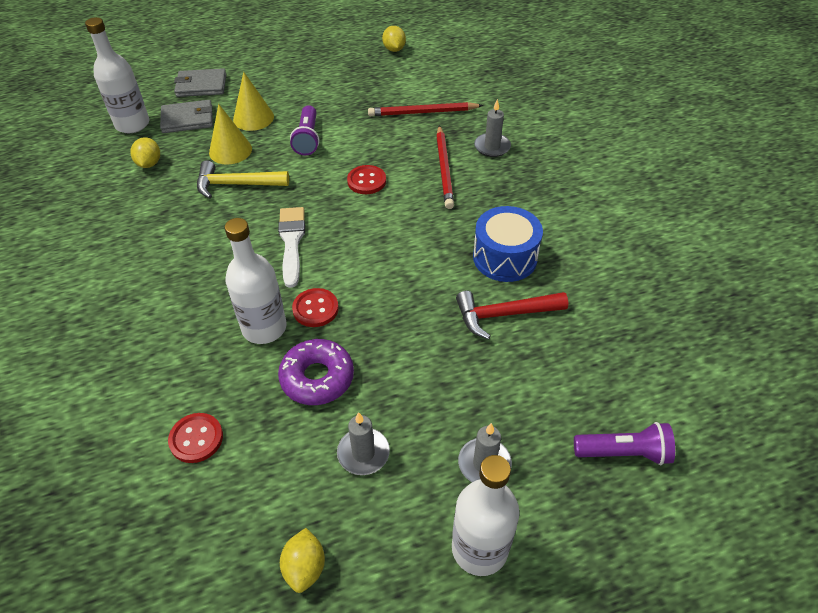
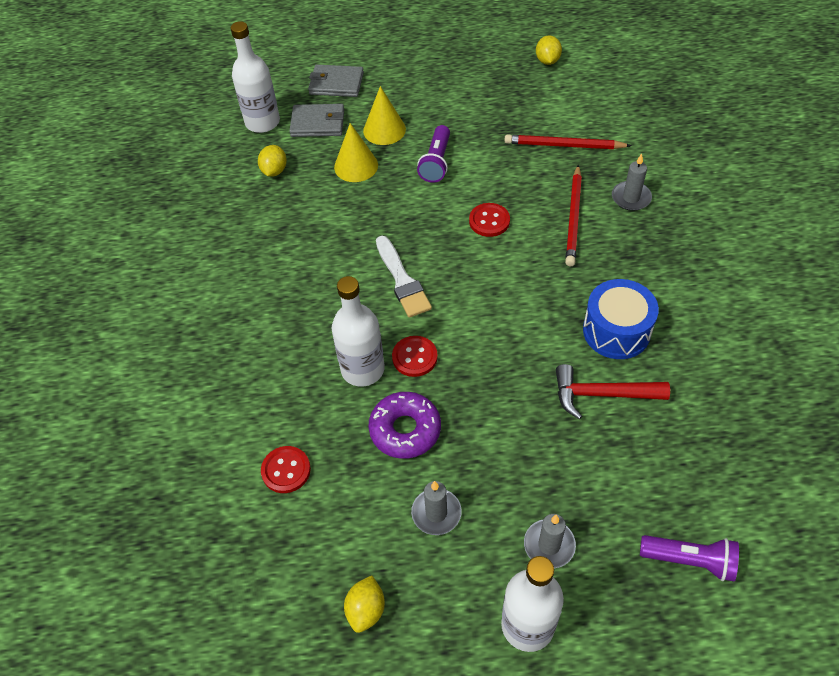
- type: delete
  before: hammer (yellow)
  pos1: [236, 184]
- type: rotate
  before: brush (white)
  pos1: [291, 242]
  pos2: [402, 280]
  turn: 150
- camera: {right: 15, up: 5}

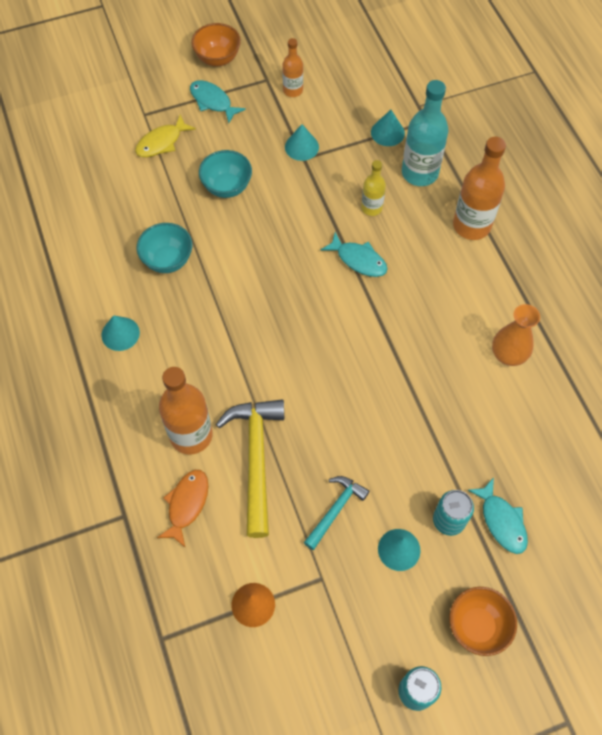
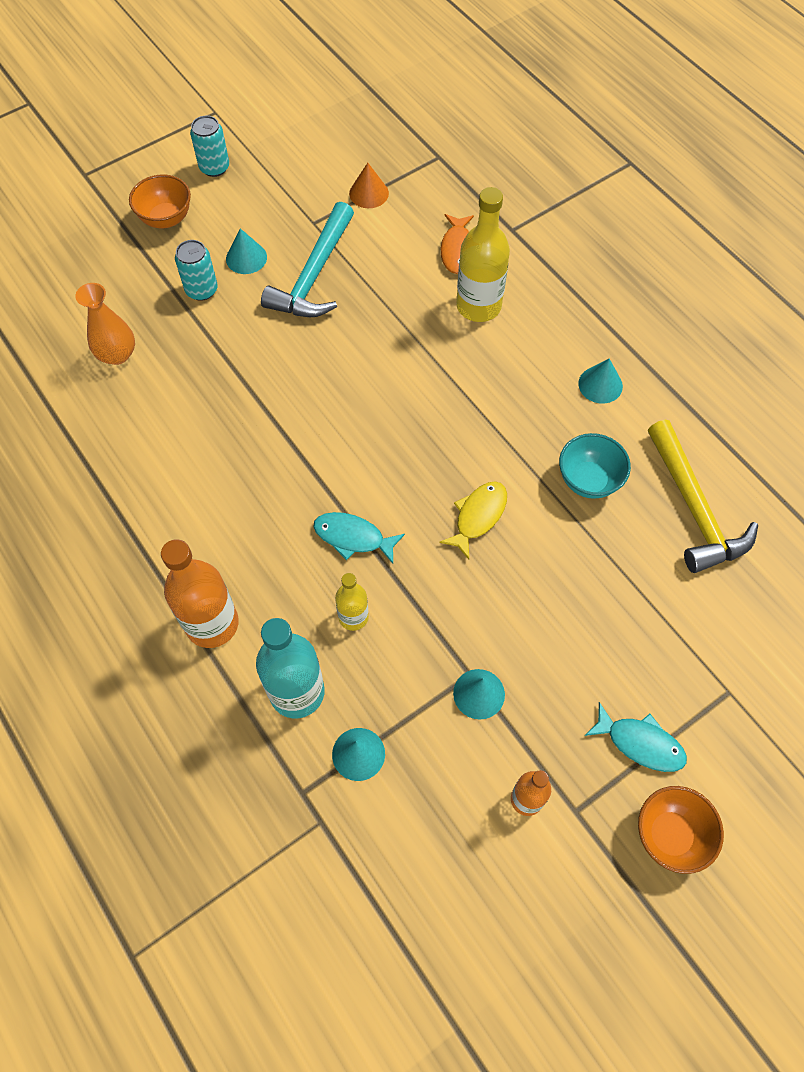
- type: move
  before: fish (yellow)
  pos1: [161, 142]
  pos2: [478, 516]
- type: recolor
  before: bottle (orange)
  after: bottle (yellow)
  pos1: [191, 435]
  pos2: [478, 306]
- type: delete
  before: bowl (turquoise)
  pos1: [227, 187]
- type: move
  before: hammer (yellow)
  pos1: [256, 459]
  pos2: [694, 508]
- type: resize
  before: hammer (turquoise)
  pos1: [335, 509]
  pos2: [314, 275]
  scale: 1.75
- type: delete
  before: fish (turquoise)
  pos1: [501, 521]
- type: move
  before: vase (orange)
  pos1: [508, 354]
  pos2: [117, 354]
- camera: {right: 165, up: 0}

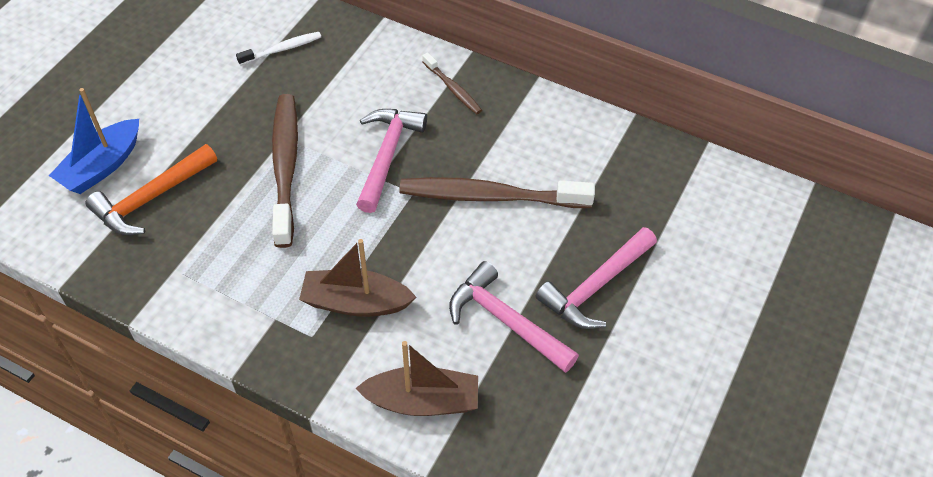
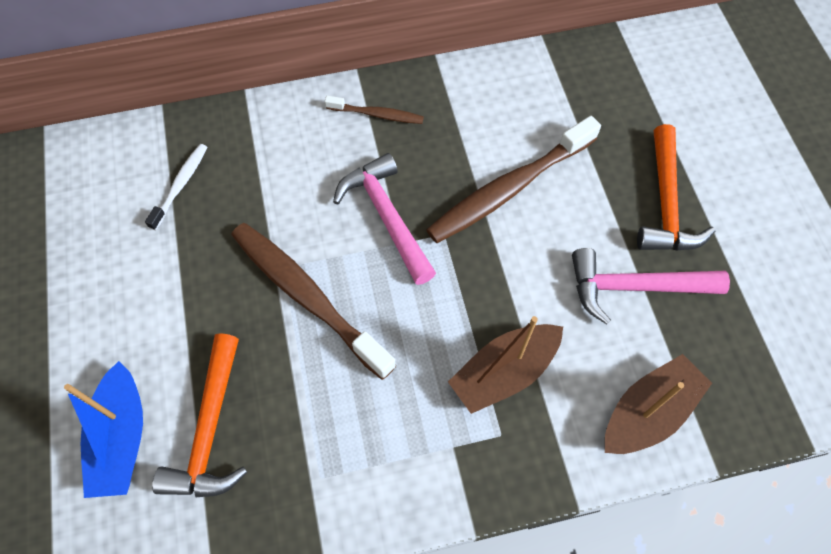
- type: recolor
  before: hammer (pink)
  after: hammer (orange)
  pos1: [595, 287]
  pos2: [666, 204]
- camera: {right: -40, up: 10}

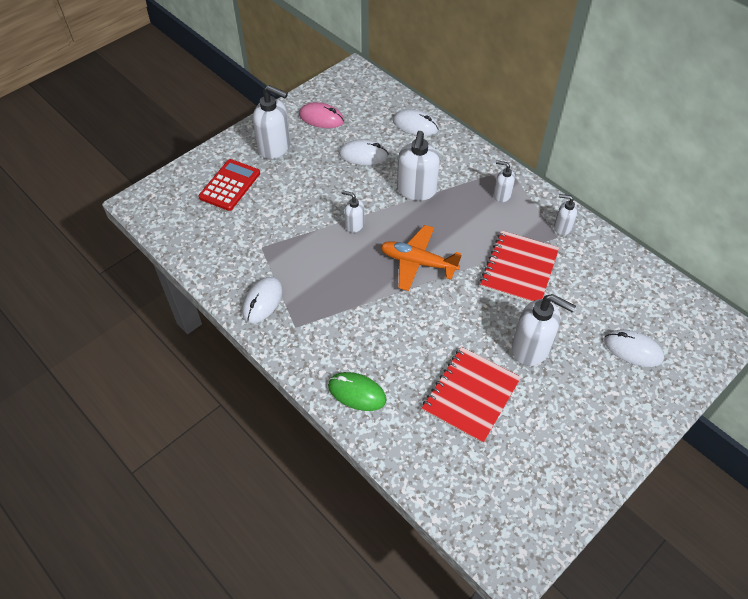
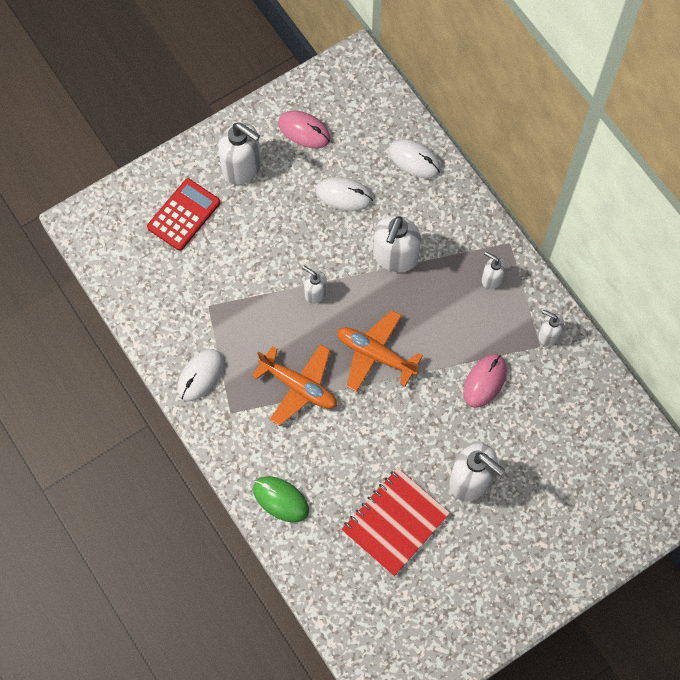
- type: replace
  before: notebook (red)
  after: mouse (pink)
  pos1: [519, 269]
  pos2: [484, 381]
- type: delete
  before: mouse (white)
  pos1: [633, 350]
- type: insert
  after: plane (orange)
  pos2: [298, 386]
- camera: {right: 10, up: 15}

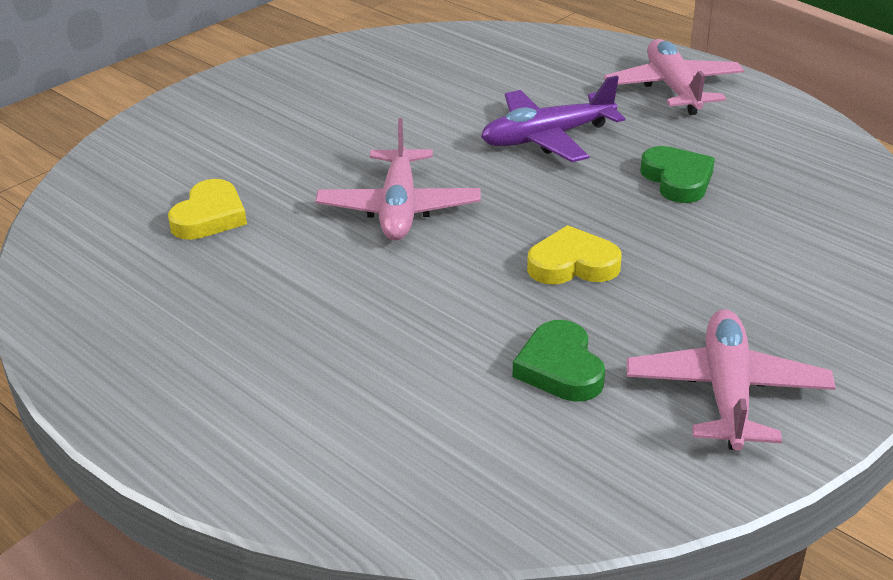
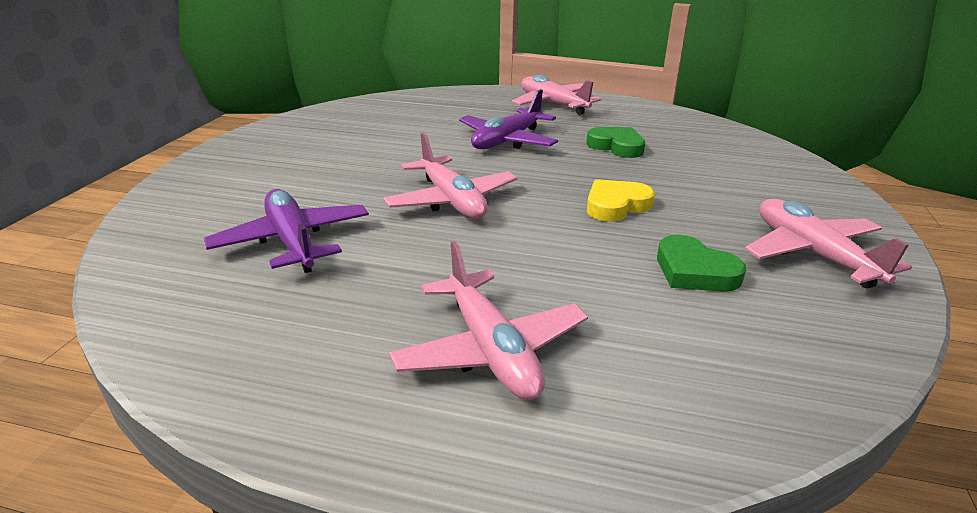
- type: replace
  before: heart (yellow)
  after: plane (purple)
  pos1: [209, 217]
  pos2: [293, 242]
- type: insert
  after: plane (pink)
  pos2: [490, 349]
- camera: {right: -30, up: -5}

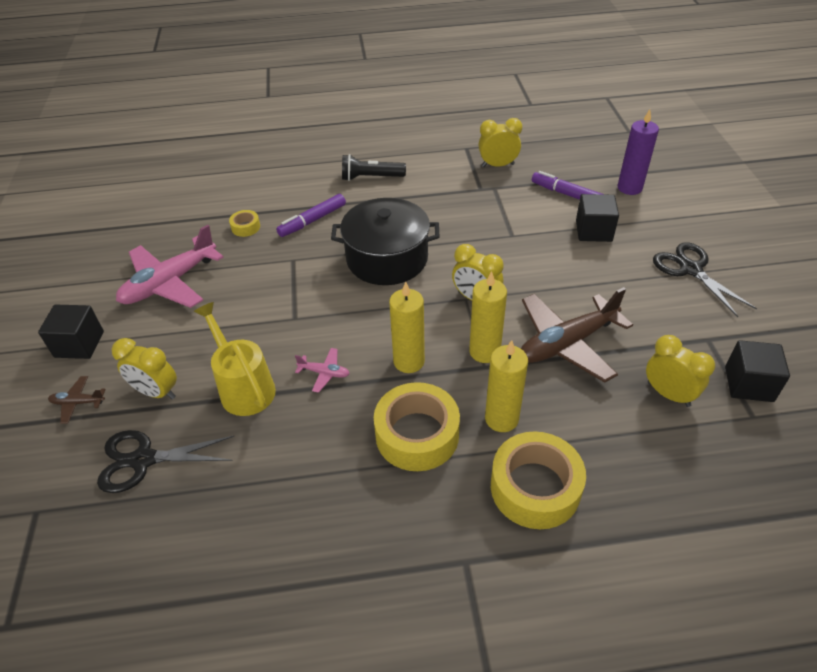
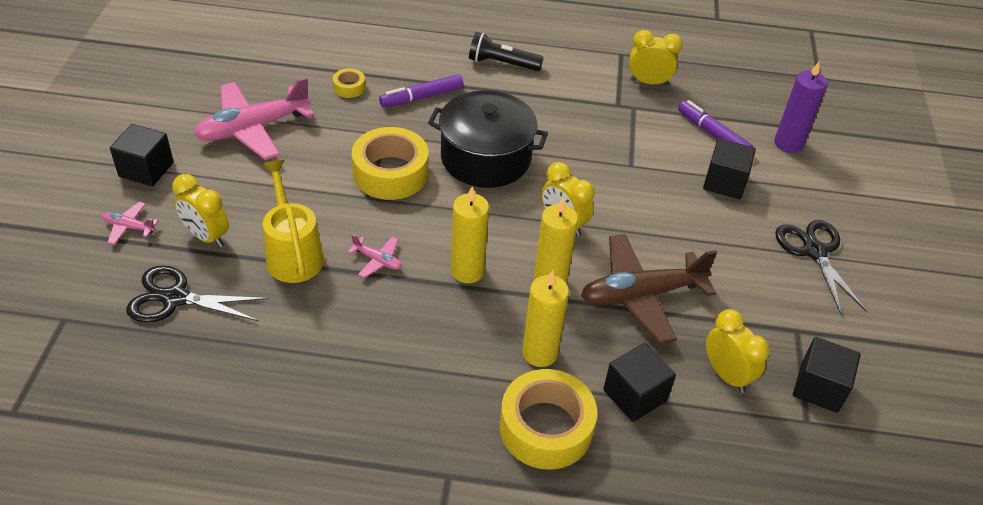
- type: recolor
  before: plane (brown)
  after: plane (pink)
  pos1: [78, 403]
  pos2: [129, 227]
- type: move
  before: tape (yellow)
  pos1: [417, 435]
  pos2: [390, 173]
- type: insert
  after: cube (black)
  pos2: [635, 395]
- camera: {right: 10, up: 0}

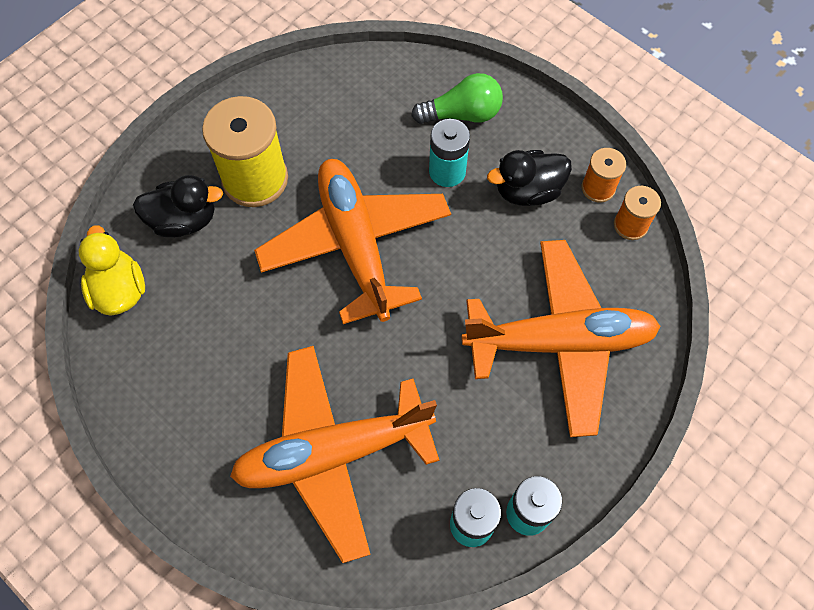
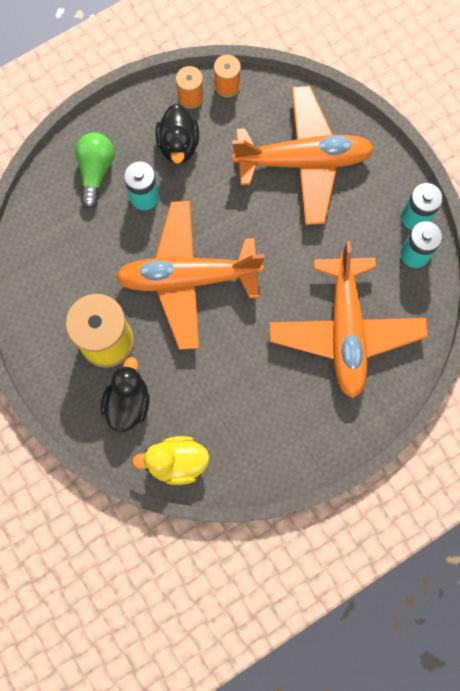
- type: rotate
  before: plane (orange)
  pos1: [559, 342]
  pos2: [303, 161]
  turn: 75
- camera: {right: -75, up: 10}

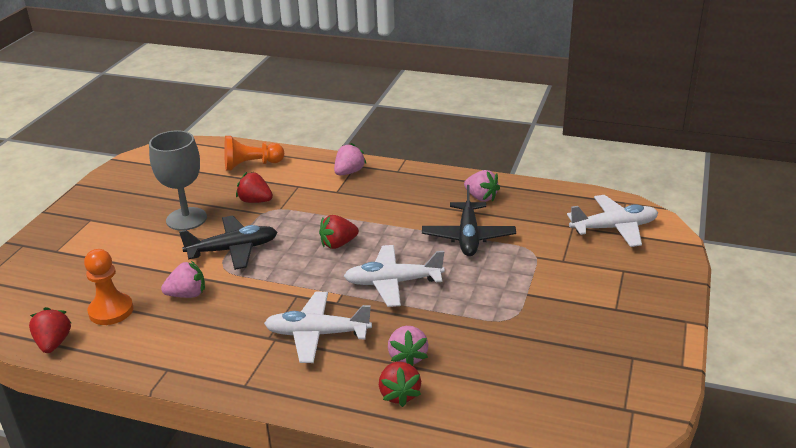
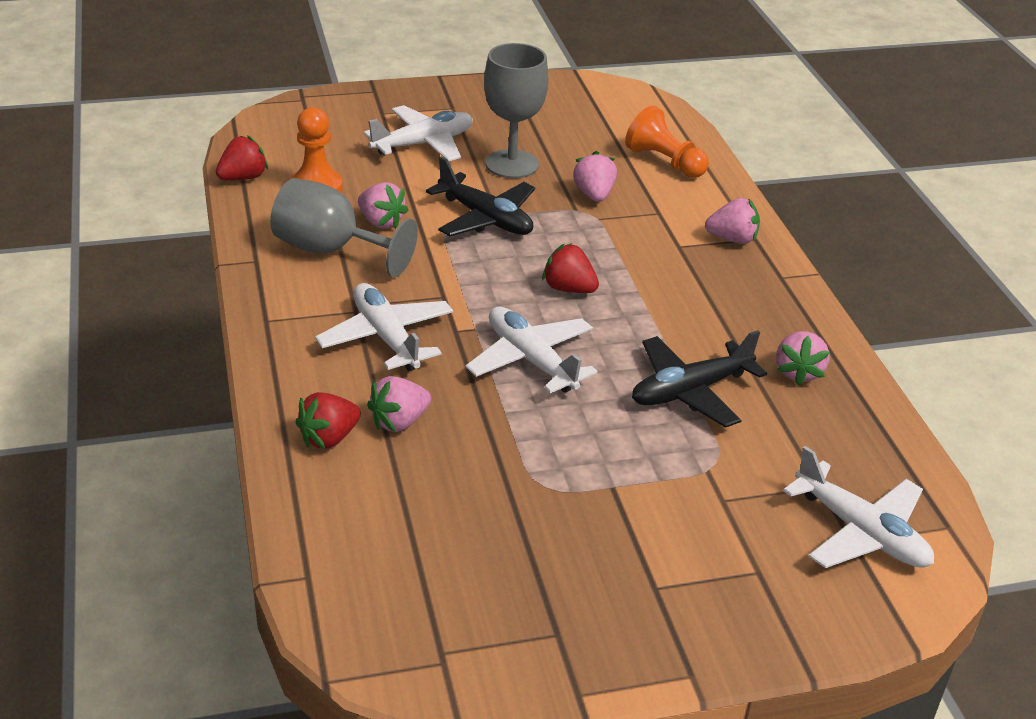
- type: recolor
  before: strawberry (red)
  after: strawberry (pink)
  pos1: [255, 201]
  pos2: [594, 195]
- type: insert
  after: goblet (grey)
  pos2: [330, 250]
- type: insert
  after: plane (white)
  pos2: [423, 144]
- camera: {right: 55, up: 5}

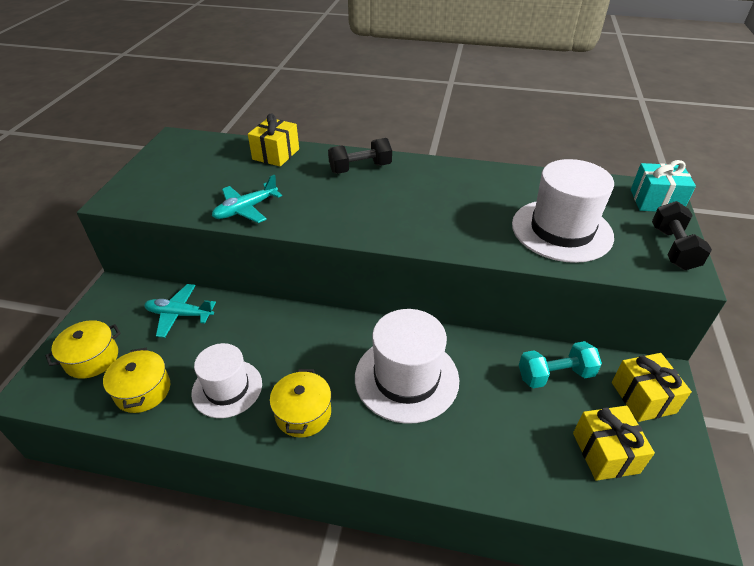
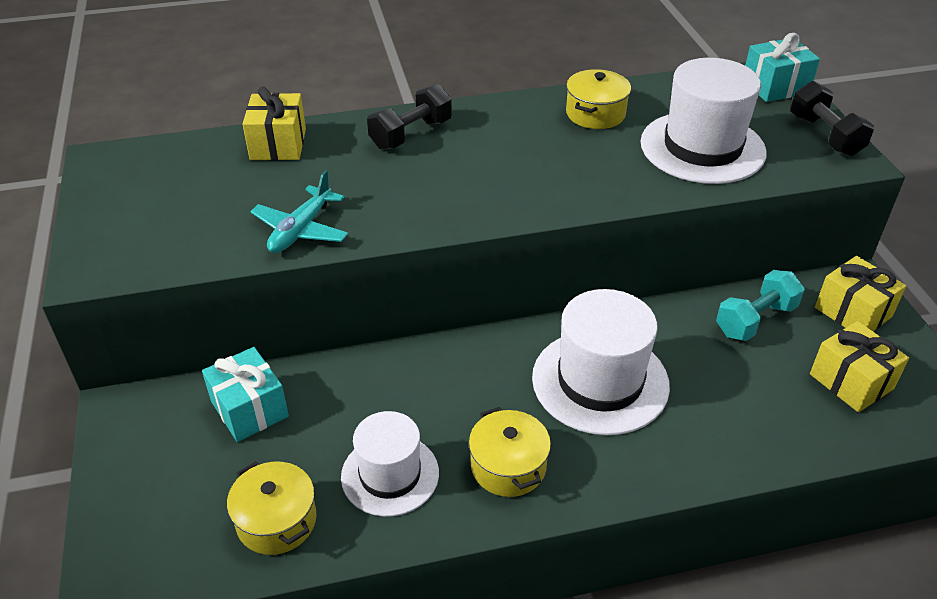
- type: move
  before: pot (yellow)
  pos1: [92, 358]
  pos2: [595, 114]
- type: replace
  before: plane (turquoise)
  after: gift (turquoise)
  pos1: [179, 314]
  pos2: [249, 409]
- camera: {right: -25, up: 0}

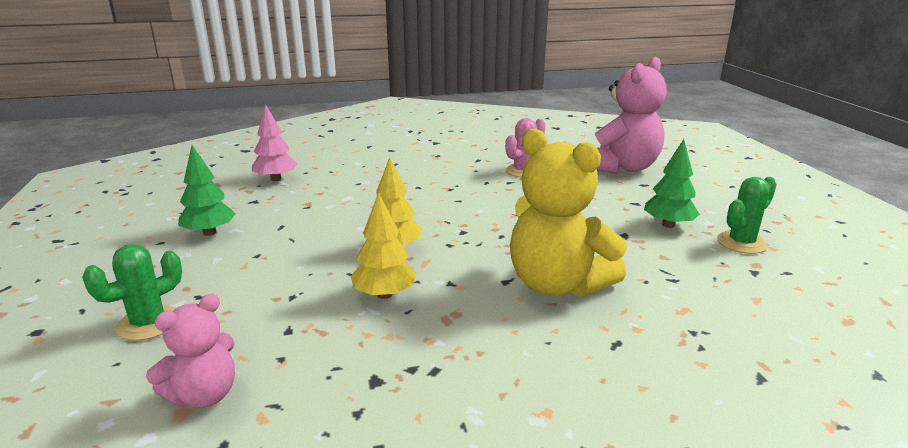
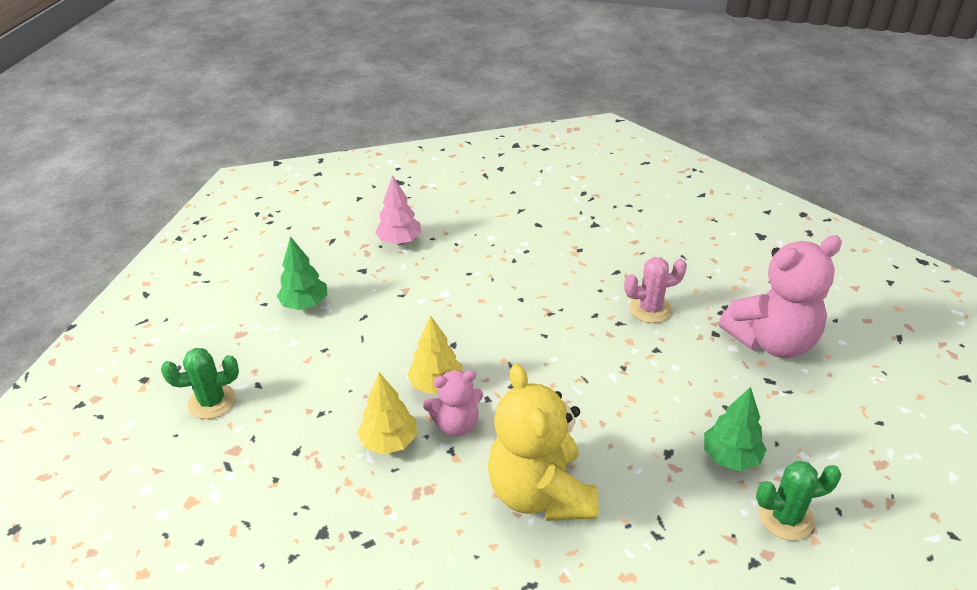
- type: move
  before: teddy bear (pink)
  pos1: [204, 395]
  pos2: [456, 424]
- camera: {right: 30, up: 15}

